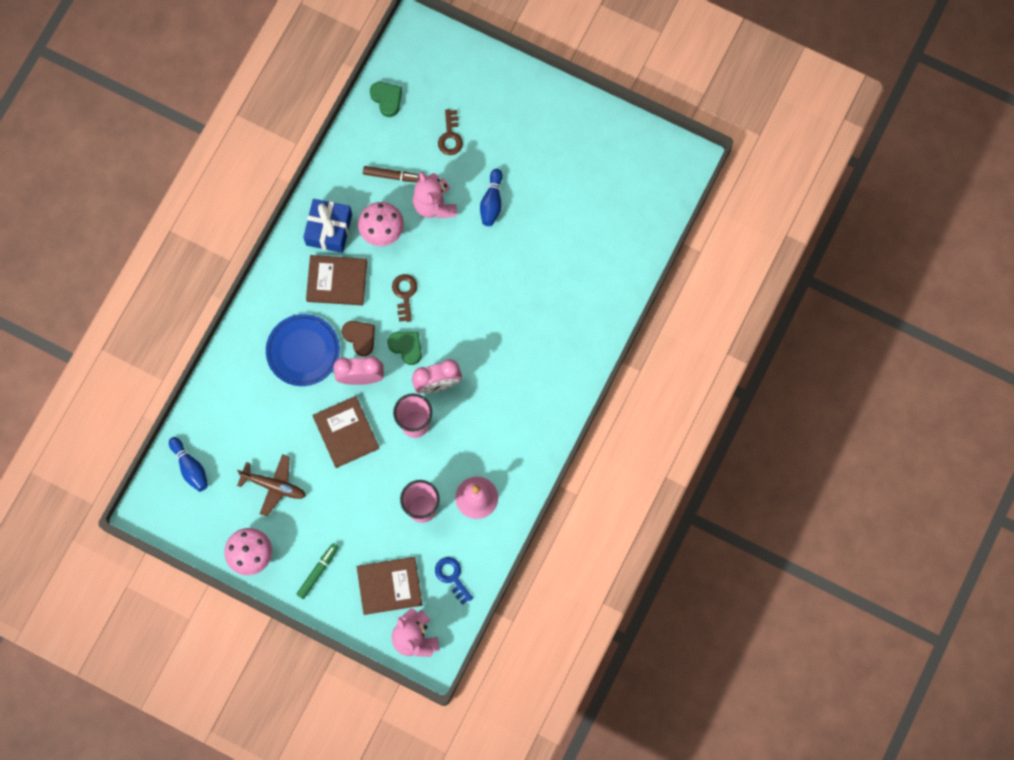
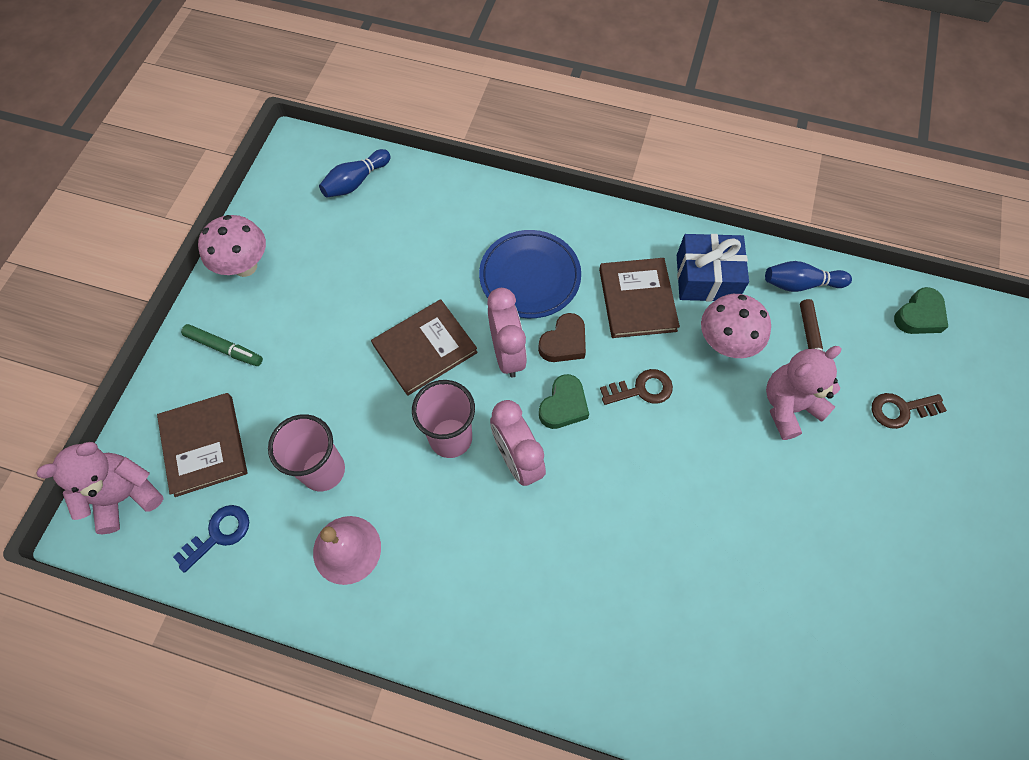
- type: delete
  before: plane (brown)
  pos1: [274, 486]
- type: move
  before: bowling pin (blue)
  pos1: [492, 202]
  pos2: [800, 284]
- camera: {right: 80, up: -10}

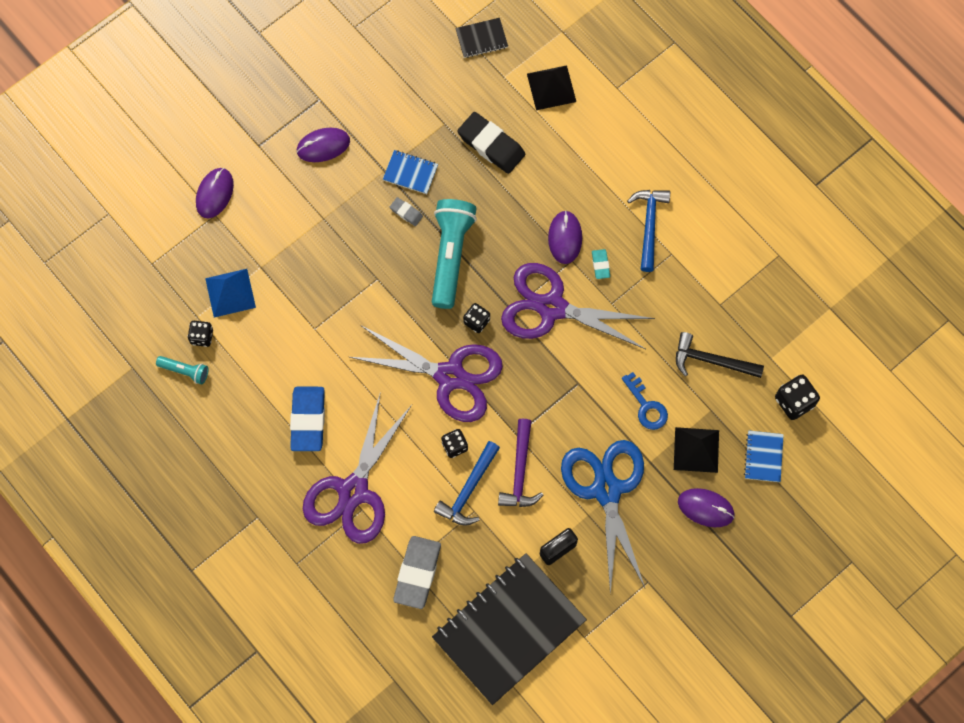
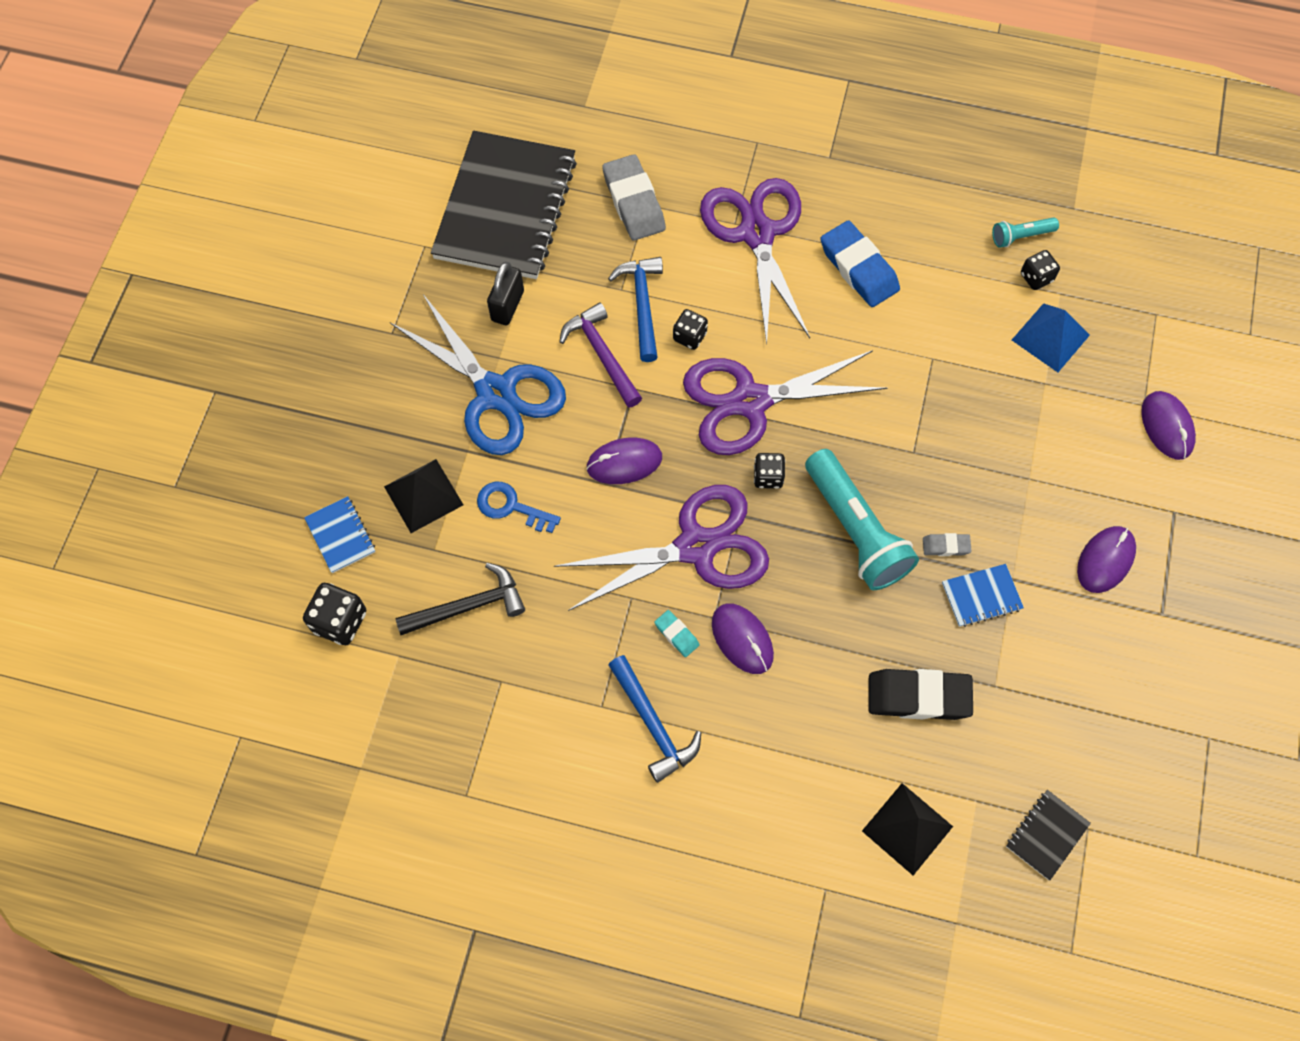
- type: move
  before: mouse (purple)
  pos1: [705, 508]
  pos2: [624, 462]
- camera: {right: 145, up: -5}

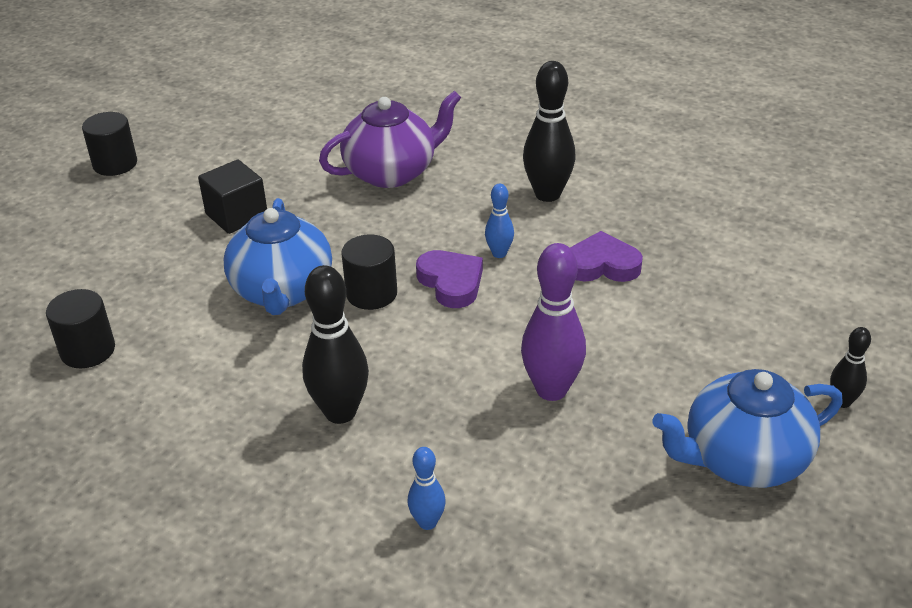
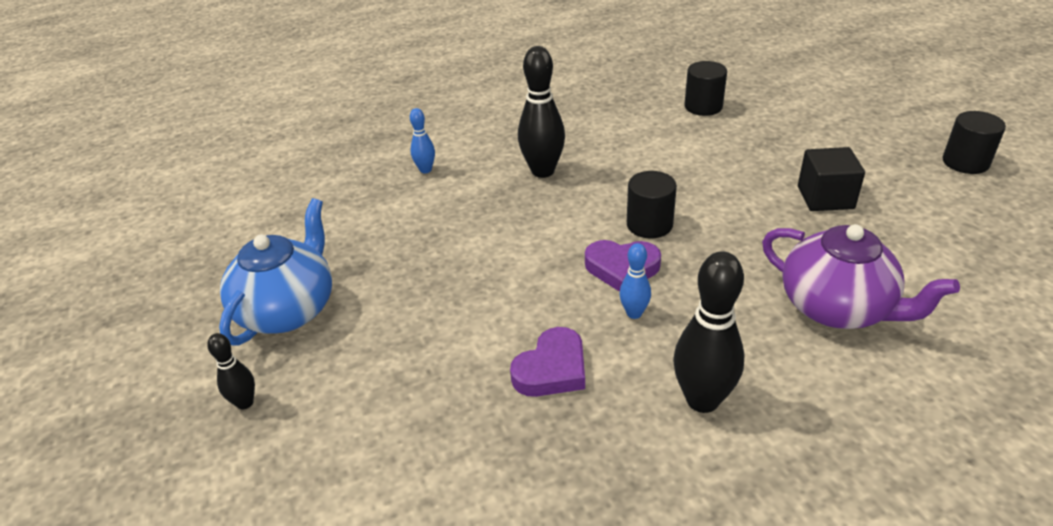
- type: delete
  before: teapot (blue)
  pos1: [282, 291]
- type: rotate
  before: teapot (purple)
  pos1: [392, 172]
  pos2: [837, 308]
  turn: -60
- type: delete
  before: bowling pin (purple)
  pos1: [551, 390]
- camera: {right: 130, up: 0}

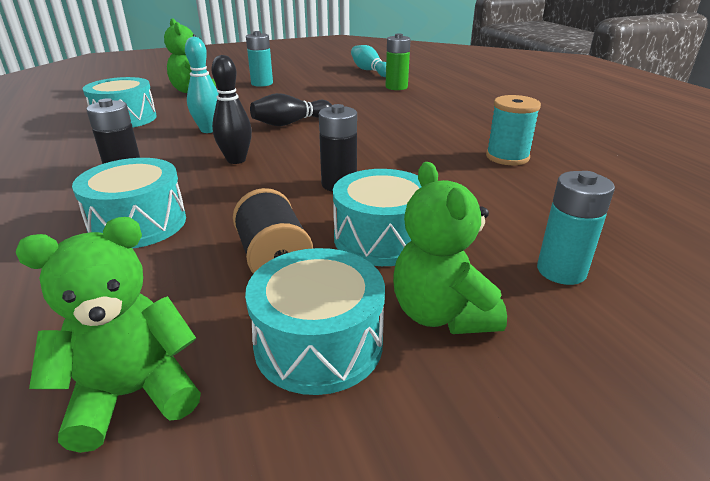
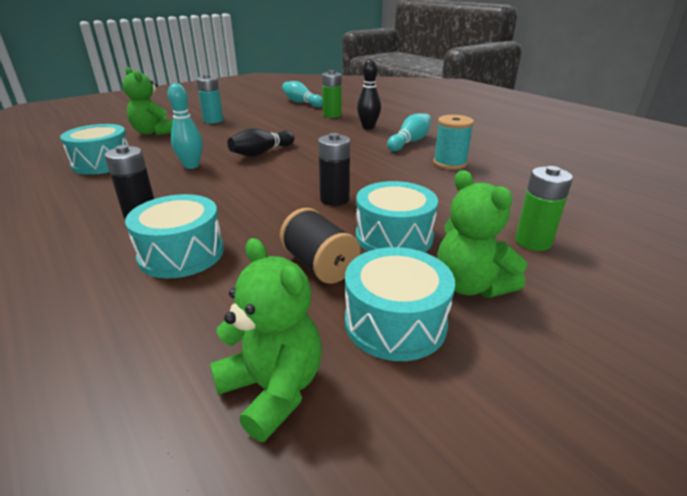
- type: rotate
  before: teddy bear (green)
  pos1: [133, 394]
  pos2: [273, 389]
  turn: 90
- type: move
  before: bowling pin (black)
  pos1: [236, 160]
  pos2: [368, 127]
- type: recolor
  before: battery (turquoise)
  after: battery (green)
  pos1: [561, 271]
  pos2: [533, 242]
- type: insert
  after: bowling pin (turquoise)
  pos2: [409, 142]
- camera: {right: -15, up: 0}

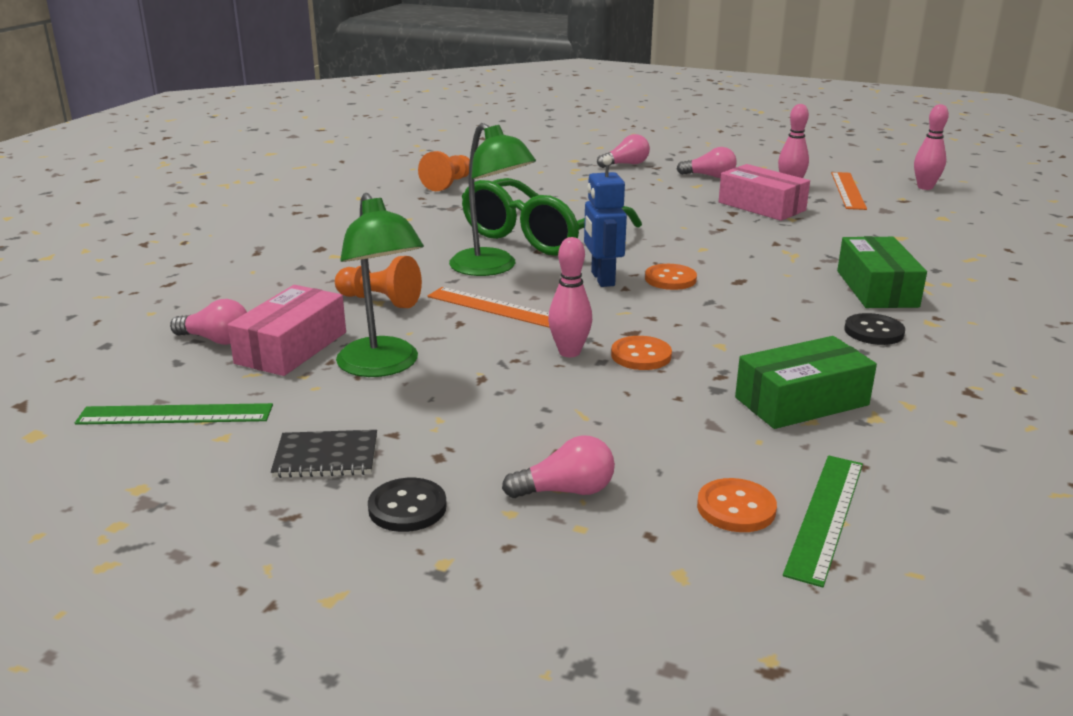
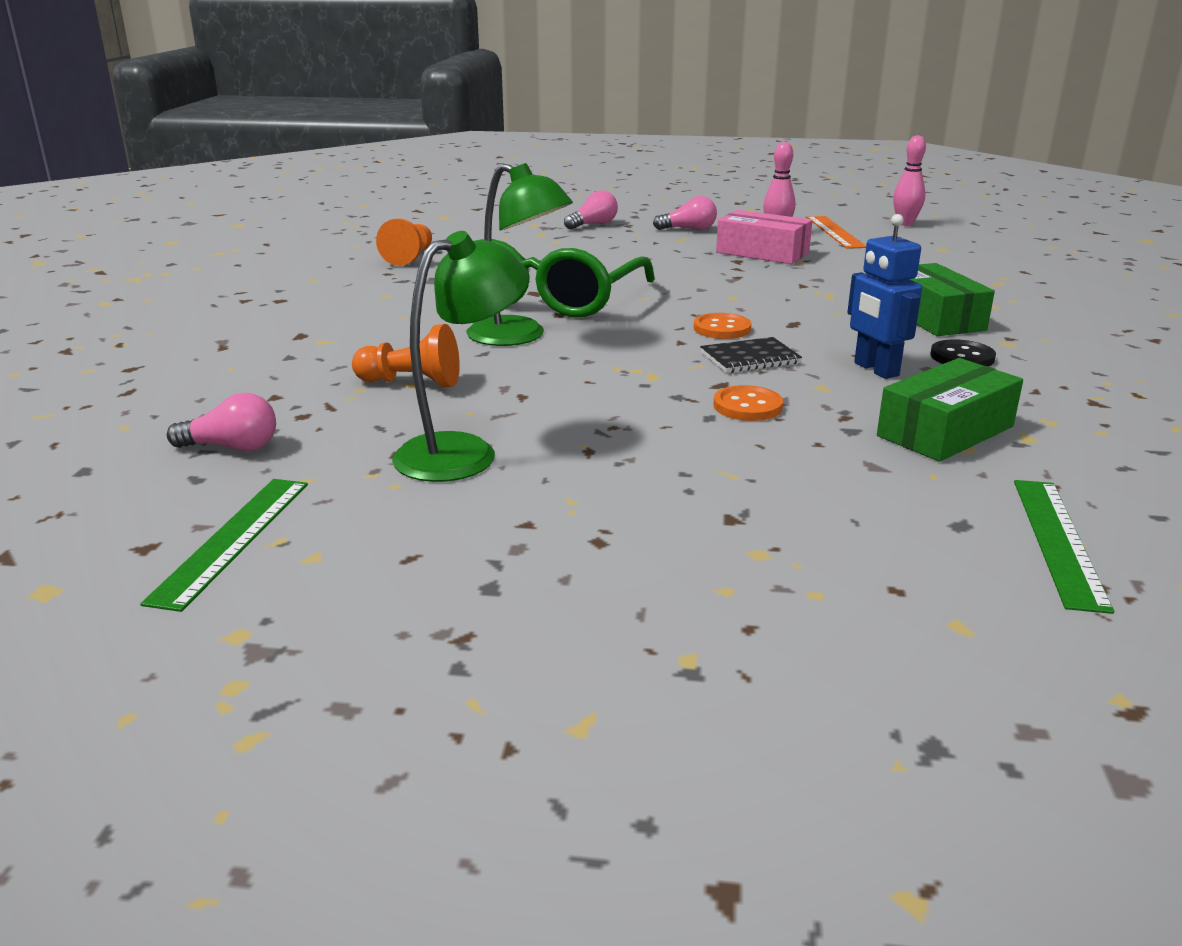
- type: rotate
  before: ruler (green)
  pos1: [175, 414]
  pos2: [232, 539]
  turn: -60
- type: delete
  before: box (pink)
  pos1: [291, 348]
- type: move
  before: notebook (black)
  pos1: [326, 457]
  pos2: [750, 358]
- type: rotate
  before: lamp (green)
  pos1: [383, 366]
  pos2: [463, 452]
  turn: -90
- type: delete
  before: button (black)
  pos1: [407, 507]
- type: delete
  before: ruler (orange)
  pos1: [497, 308]
- type: delete
  before: light bulb (pink)
  pos1: [566, 491]
- type: delete
  before: bowling pin (pink)
  pos1: [569, 352]
- type: move
  before: robot (blue)
  pos1: [602, 279]
  pos2: [875, 369]
- type: delete
  before: button (orange)
  pos1: [736, 508]
- camera: {right: -15, up: 0}

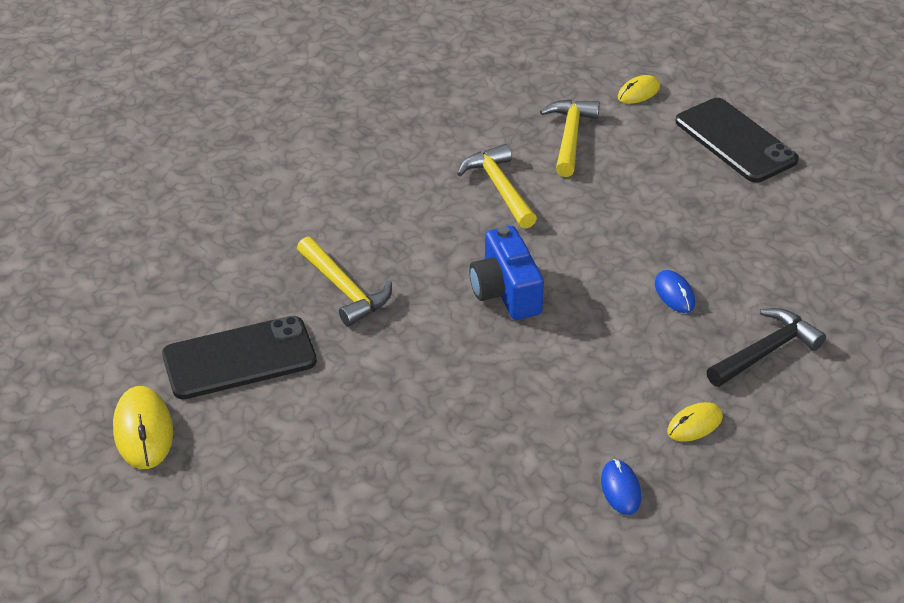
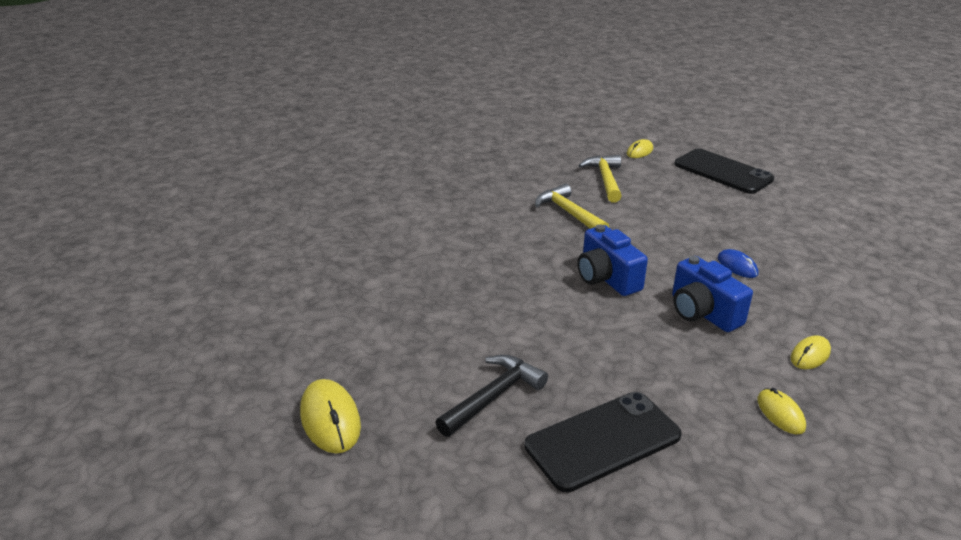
- type: move
  before: phone (black)
  pos1: [239, 358]
  pos2: [602, 441]
- type: delete
  before: hammer (yellow)
  pos1: [345, 290]
- type: recolor
  before: mouse (blue)
  after: mouse (yellow)
  pos1: [620, 489]
  pos2: [780, 413]
- type: move
  before: hammer (black)
  pos1: [766, 351]
  pos2: [493, 396]
- type: insert
  after: camera (blue)
  pos2: [702, 312]
- camera: {right: -10, up: -10}

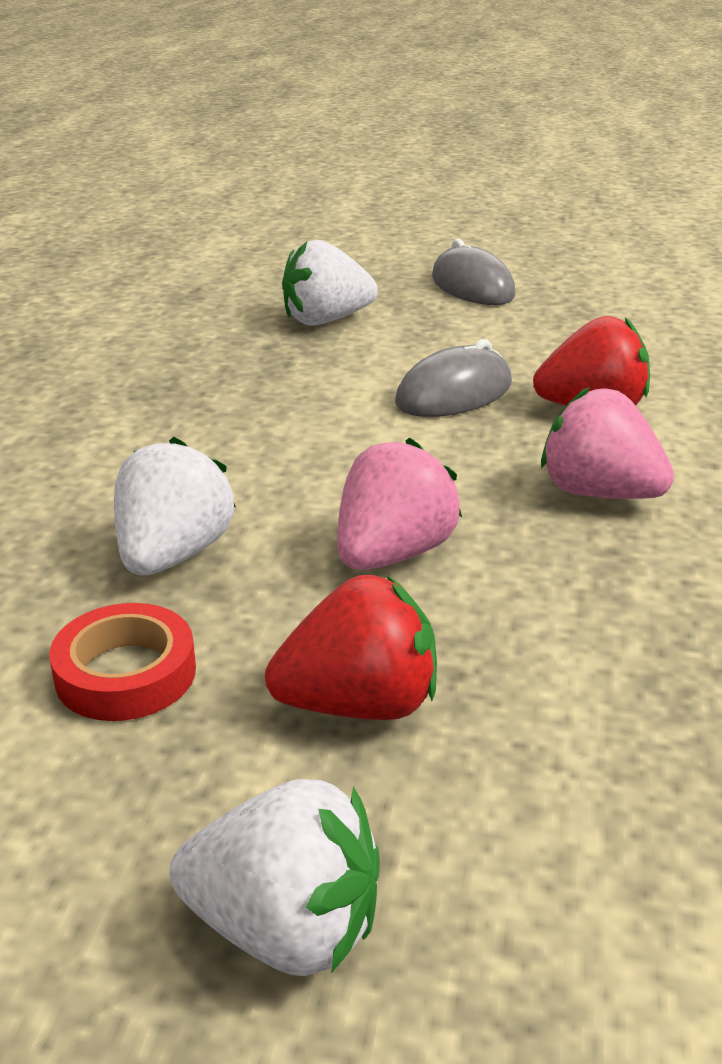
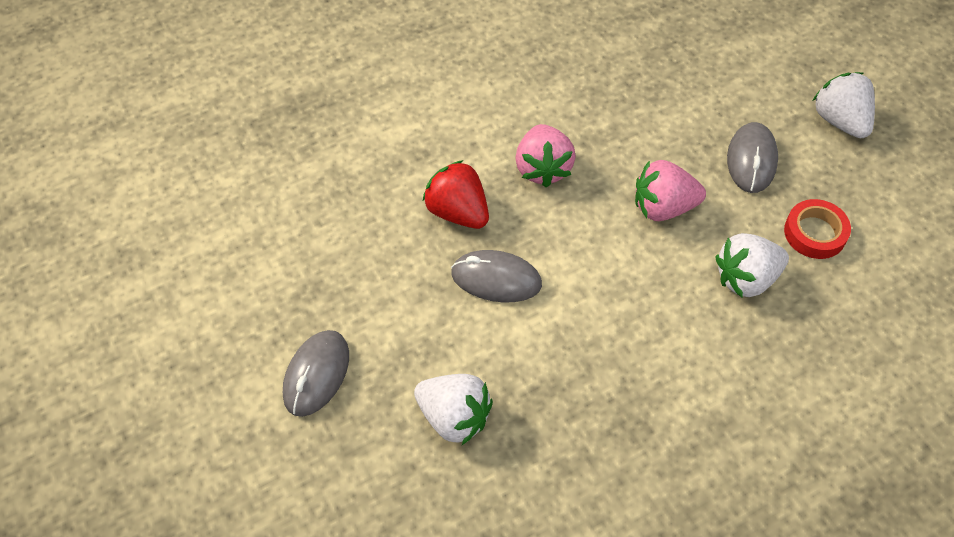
- type: replace
  before: strawberry (red)
  after: mouse (grey)
  pos1: [359, 705]
  pos2: [751, 160]
- camera: {right: -130, up: 25}

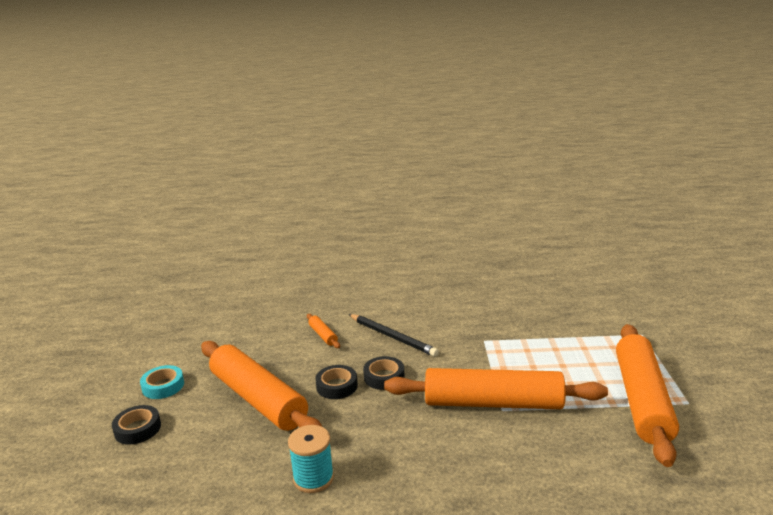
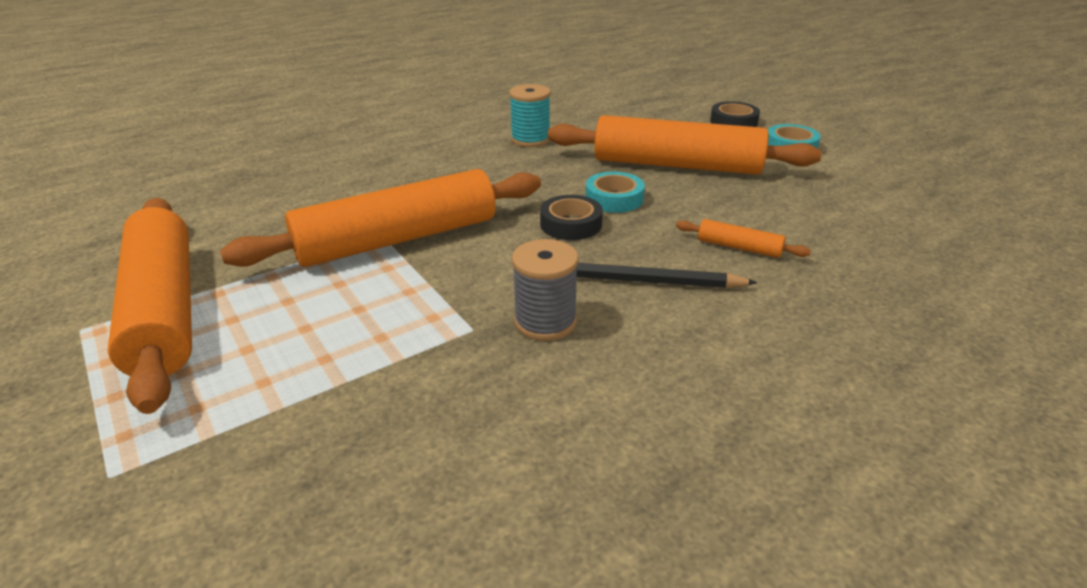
- type: recolor
  before: tape (black)
  after: tape (turquoise)
  pos1: [337, 386]
  pos2: [614, 199]
- type: insert
  after: spool (grey)
  pos2: [545, 322]
- camera: {right: 145, up: 10}

